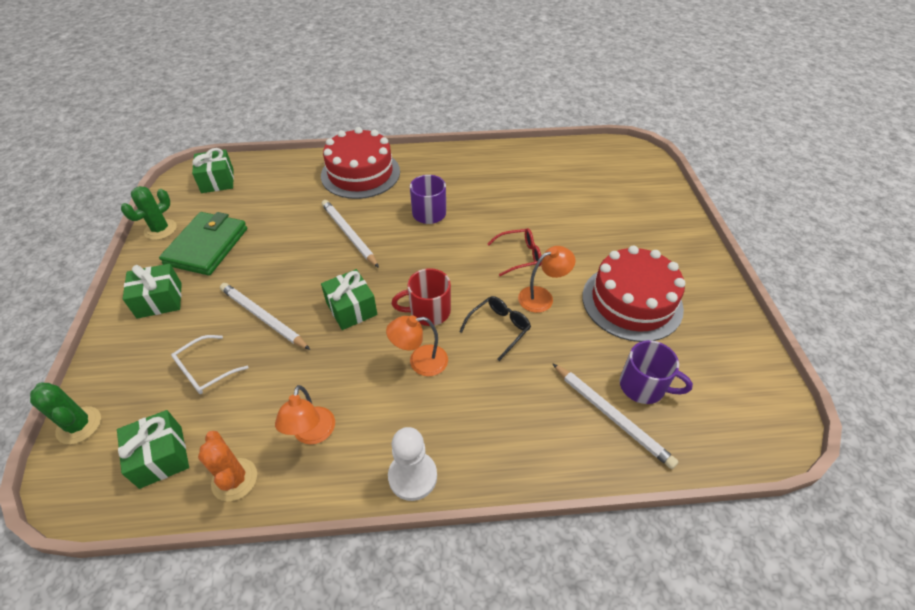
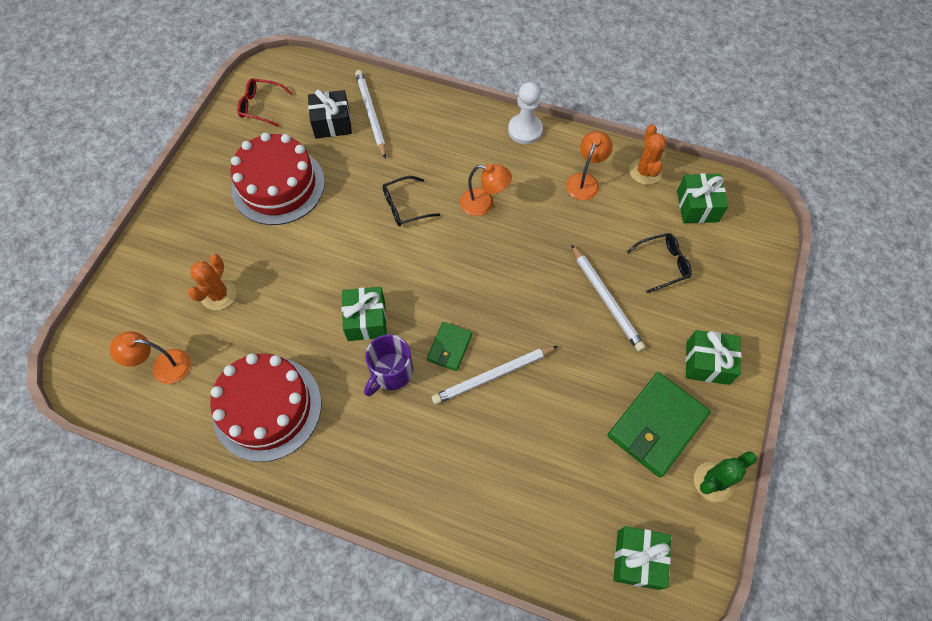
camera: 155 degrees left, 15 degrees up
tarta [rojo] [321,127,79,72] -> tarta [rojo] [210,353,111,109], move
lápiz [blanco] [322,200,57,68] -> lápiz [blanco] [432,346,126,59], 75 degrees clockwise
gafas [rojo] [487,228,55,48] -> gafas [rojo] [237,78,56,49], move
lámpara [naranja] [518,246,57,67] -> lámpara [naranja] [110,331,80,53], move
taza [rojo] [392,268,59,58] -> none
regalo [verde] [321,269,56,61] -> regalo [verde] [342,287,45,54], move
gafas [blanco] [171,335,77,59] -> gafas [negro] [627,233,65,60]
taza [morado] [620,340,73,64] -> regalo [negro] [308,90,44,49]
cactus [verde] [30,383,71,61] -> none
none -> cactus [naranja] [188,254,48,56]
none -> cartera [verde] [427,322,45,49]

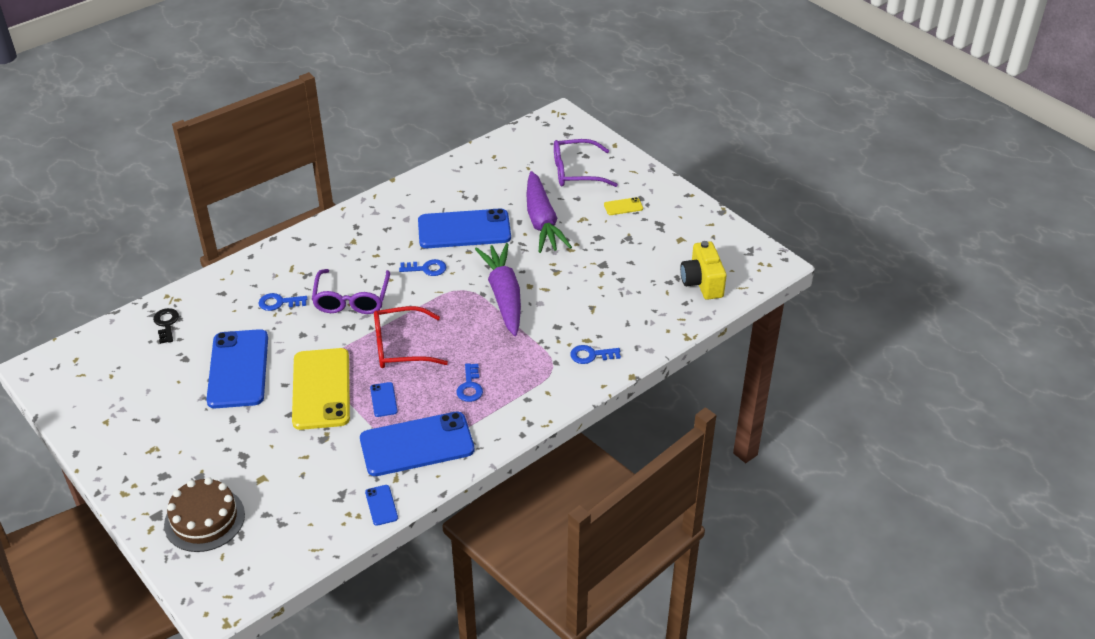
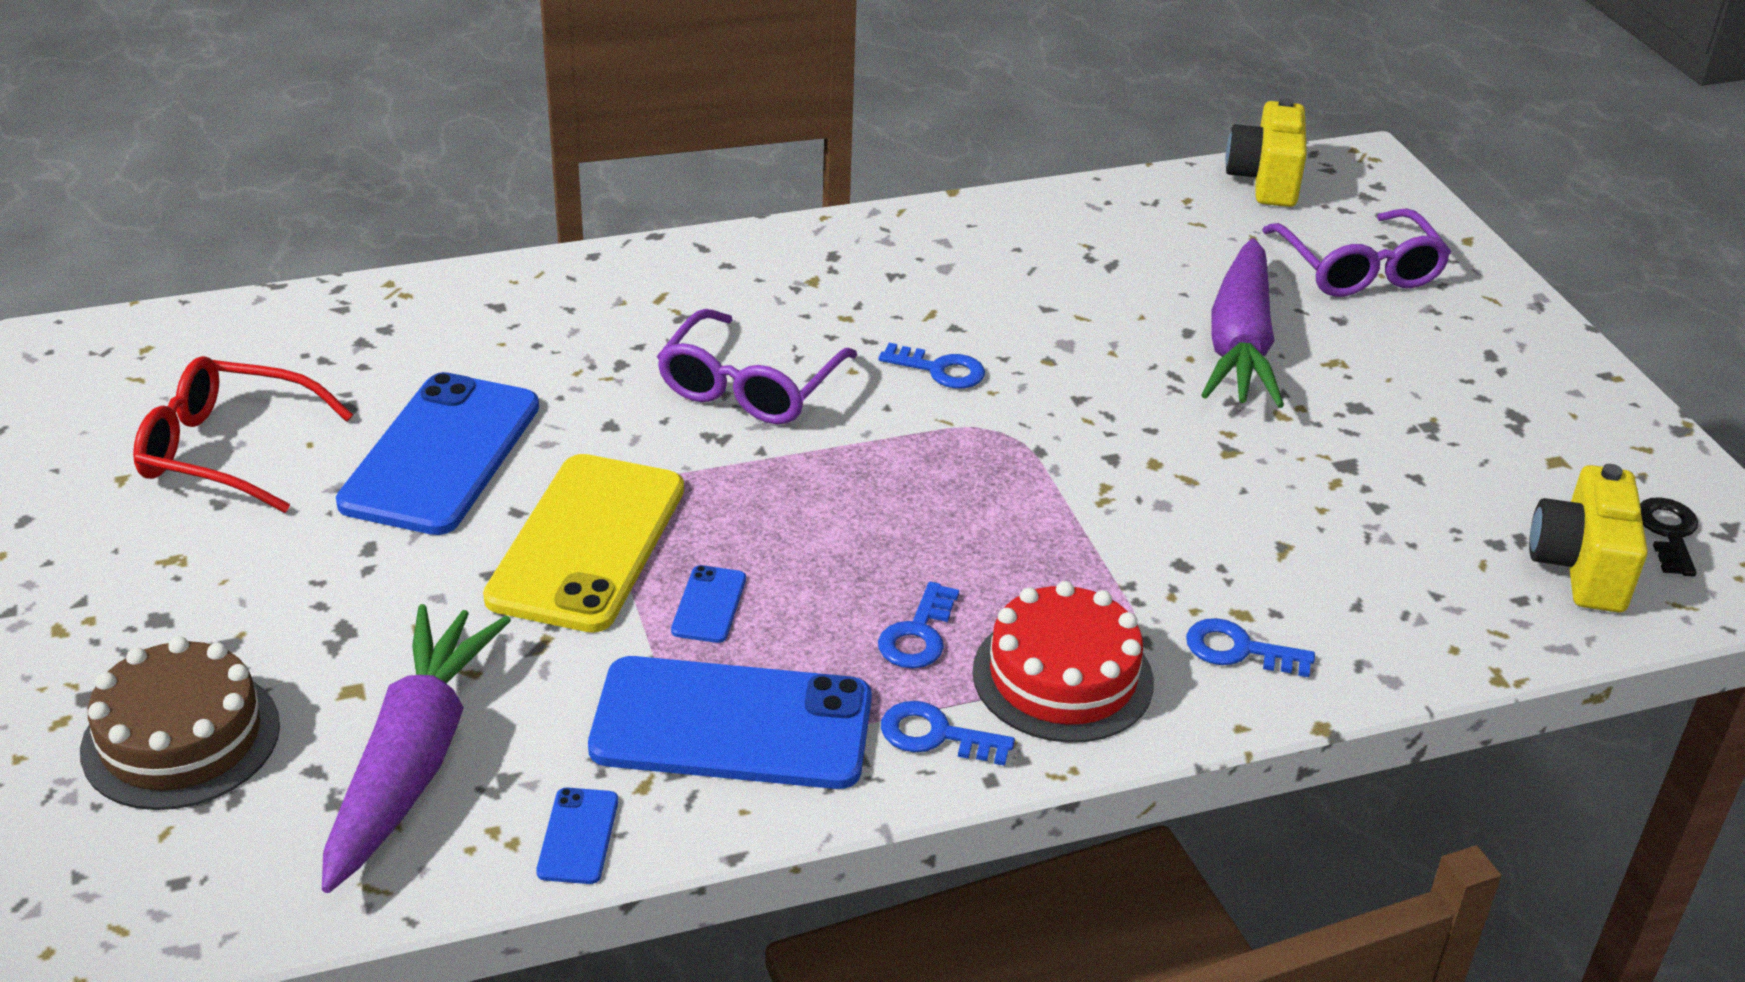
camera: 20 degrees right, 5 degrees down
gafas [morado] [554,139,64,48] -> gafas [morado] [1262,208,189,89], 120 degrees counterclockwise
móvil [amarillo] [604,197,39,18] -> none
móvil [azul] [418,208,93,40] -> none
zanahoria [morado] [475,243,46,93] -> zanahoria [morado] [322,604,189,289], move
llave [azul] [259,293,49,18] -> llave [azul] [881,701,134,65], move
gafas [rojo] [374,306,74,62] -> gafas [rojo] [133,356,220,157], move
llave [negro] [153,308,26,36] -> llave [negro] [1640,497,58,79], move
none -> cámara [amarillo] [1225,98,82,109]
none -> tarta [rojo] [972,581,182,162]

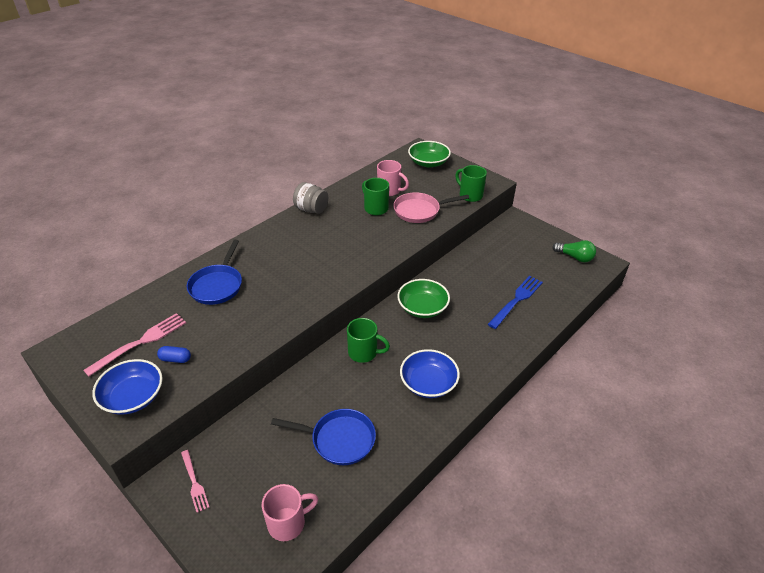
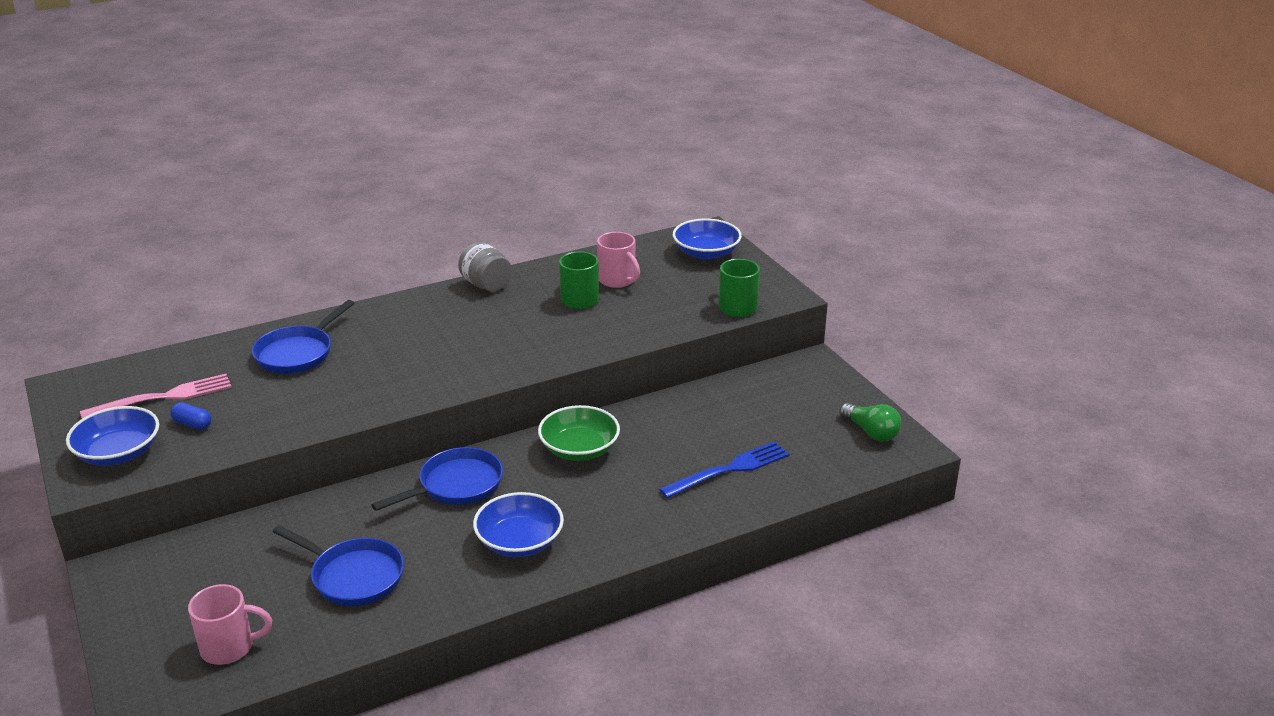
camera: 20 degrees right, 10 degrees down
cuenco [verde] [408,141,43,26] -> cuenco [azul] [673,219,69,41]
sartén [rosa] [393,192,76,31] -> none
taza [verde] [347,318,43,45] -> sartén [azul] [371,447,132,64]
tenedor [rosa] [181,450,28,63] -> none

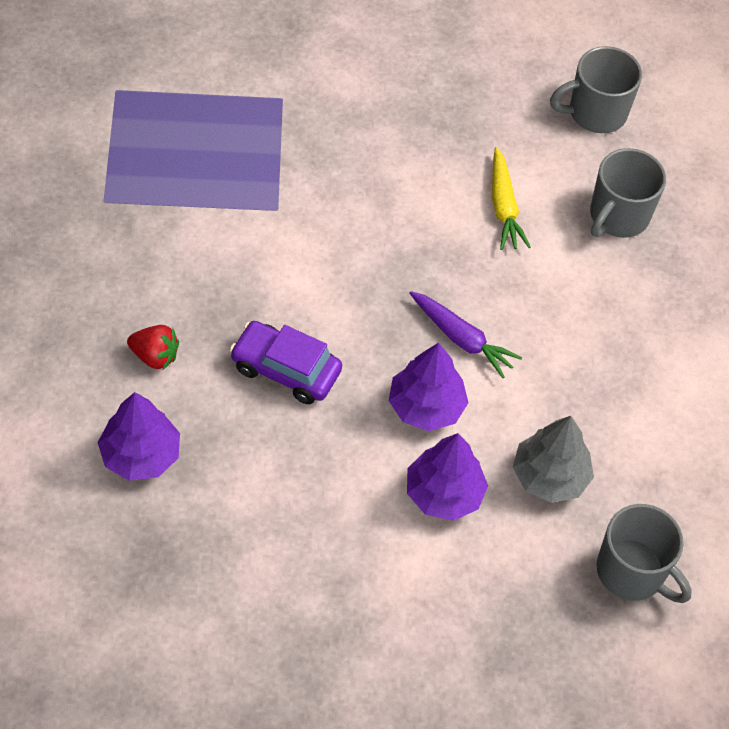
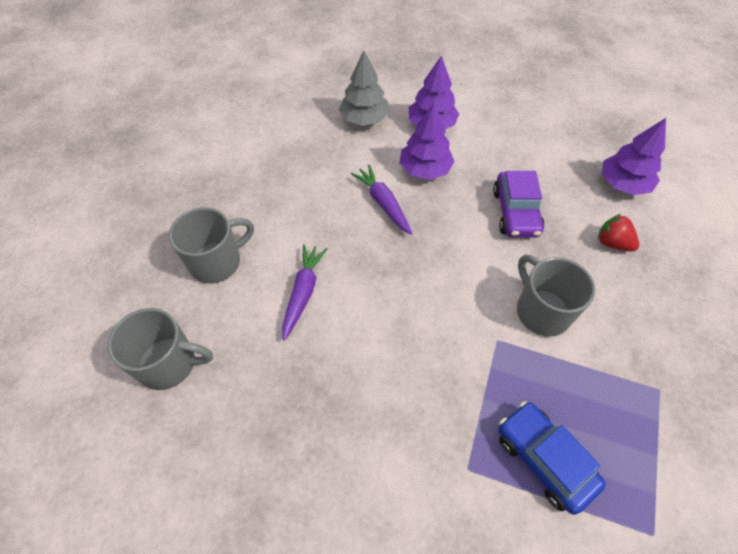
camera: 155 degrees left, 0 degrees up
zanahoria [amarillo] [492,147,39,103] -> zanahoria [morado] [282,244,45,97]
coche [morado] [230,321,112,83] -> coche [morado] [493,171,52,66], 45 degrees clockwise
taza [gris] [596,504,96,99] -> taza [gris] [517,255,78,82], move
none -> coche [azul] [498,401,108,114]

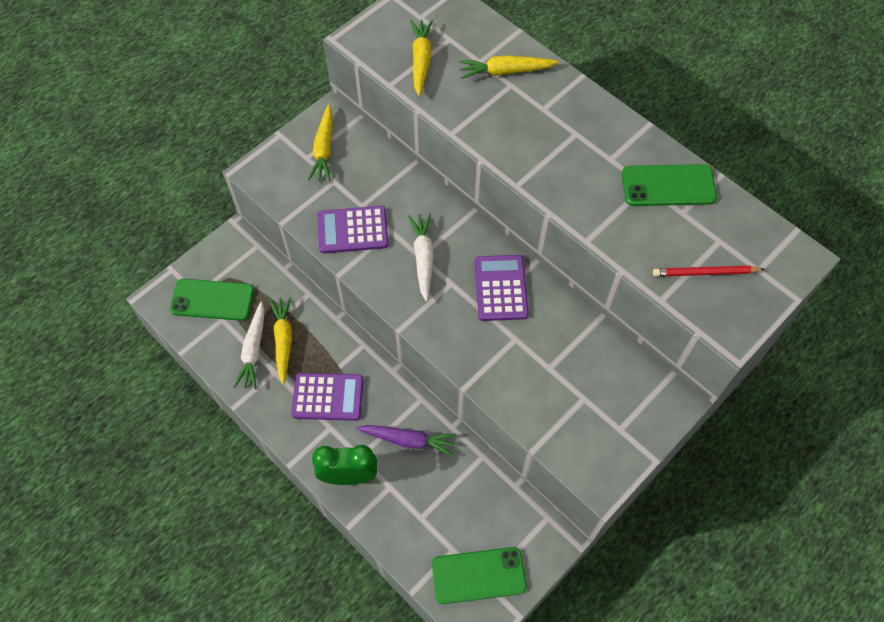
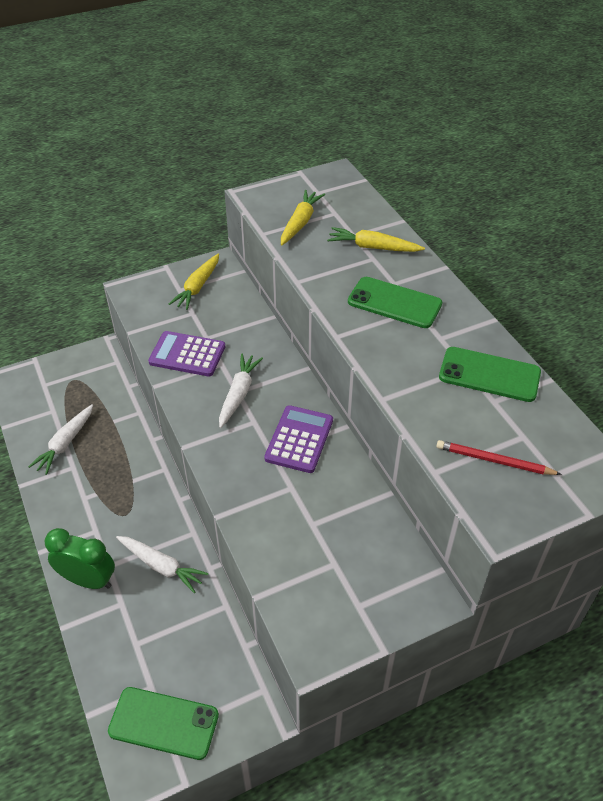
camera: 20 degrees right, 15 degrees down
móvil [verde] [170,279,84,42] -> móvil [verde] [348,277,94,51], move
zanahoria [amarillo] [269,297,23,87] -> none
calculadora [morado] [291,373,73,48] -> none
zanahoria [morado] [356,425,100,31] -> zanahoria [blanco] [116,536,92,57]

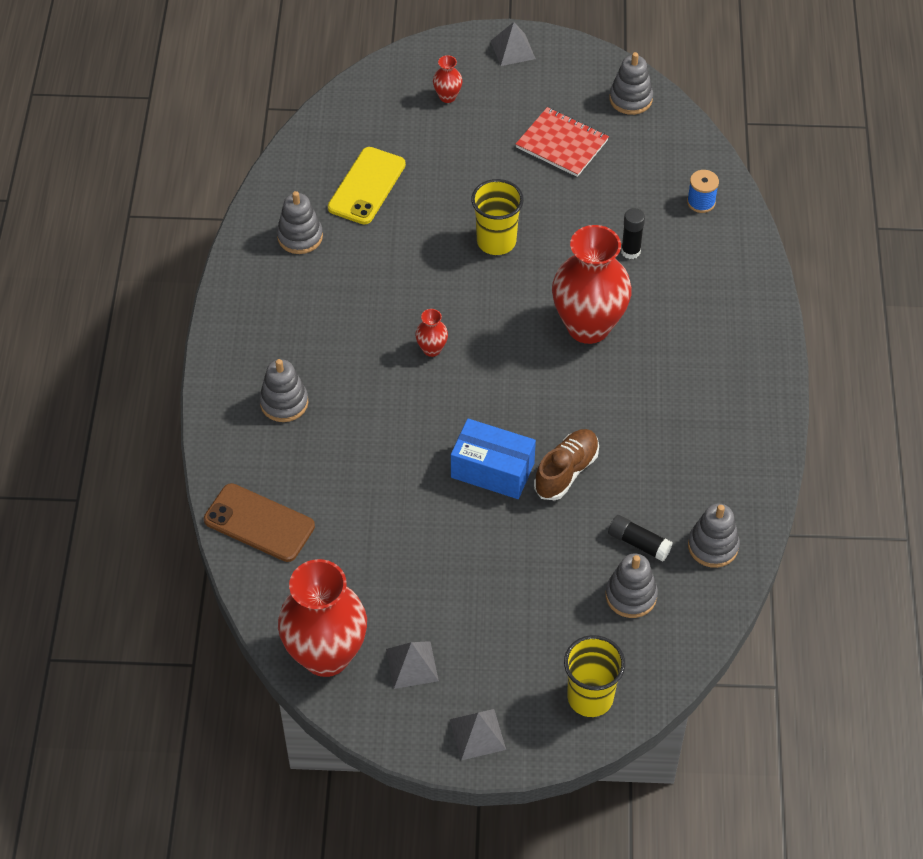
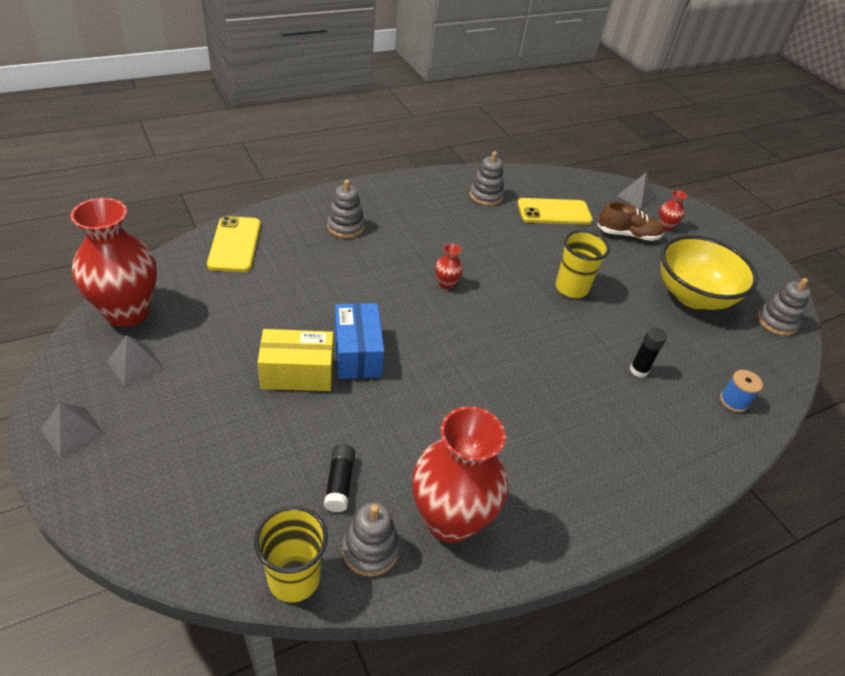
camera: 55 degrees right, 10 degrees down
pirámide [gris] [491,22,45,44] -> pirámide [gris] [617,172,39,37], move
cuaderno [rojo] [516,107,93,70] -> cuenco [amarillo] [661,235,97,75]
florero [rojo] [552,225,80,119] -> florero [rojo] [412,406,96,137], move
zapato [marrón] [534,429,65,71] -> zapato [marrón] [597,202,67,39], move
móvil [marrón] [204,483,111,79] -> móvil [amarillo] [207,216,54,56]
juguete apilable [gris] [605,554,53,64] -> none
vaso [amarillo] [564,635,61,82] -> vaso [amarillo] [254,506,74,96], move
none -> caja [amarillo] [258,329,75,62]

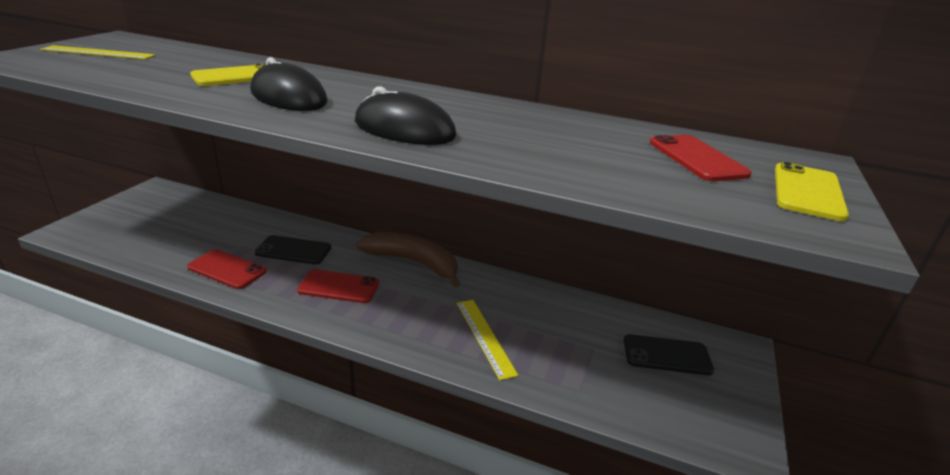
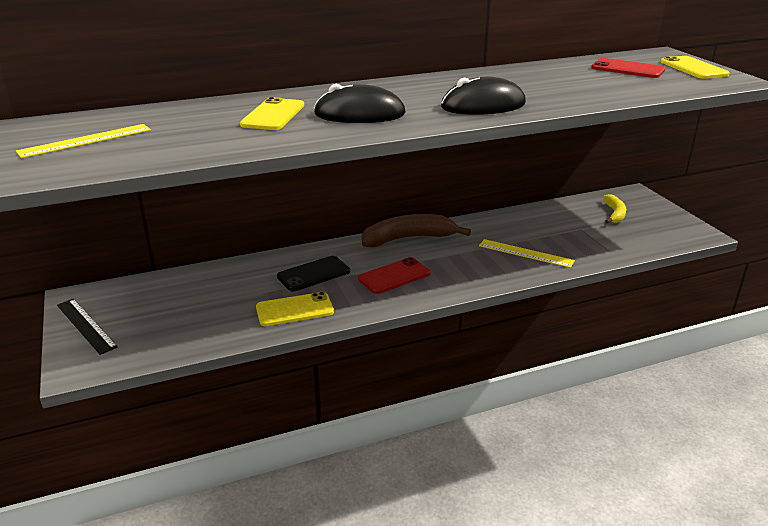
camera: 40 degrees left, 0 degrees up
móvil [rojo] [187,249,79,40] -> móvil [amarillo] [256,292,78,34]
móvil [negro] [623,334,91,41] -> plátano [amarillo] [603,194,23,29]
none -> regla [negro] [57,299,61,56]

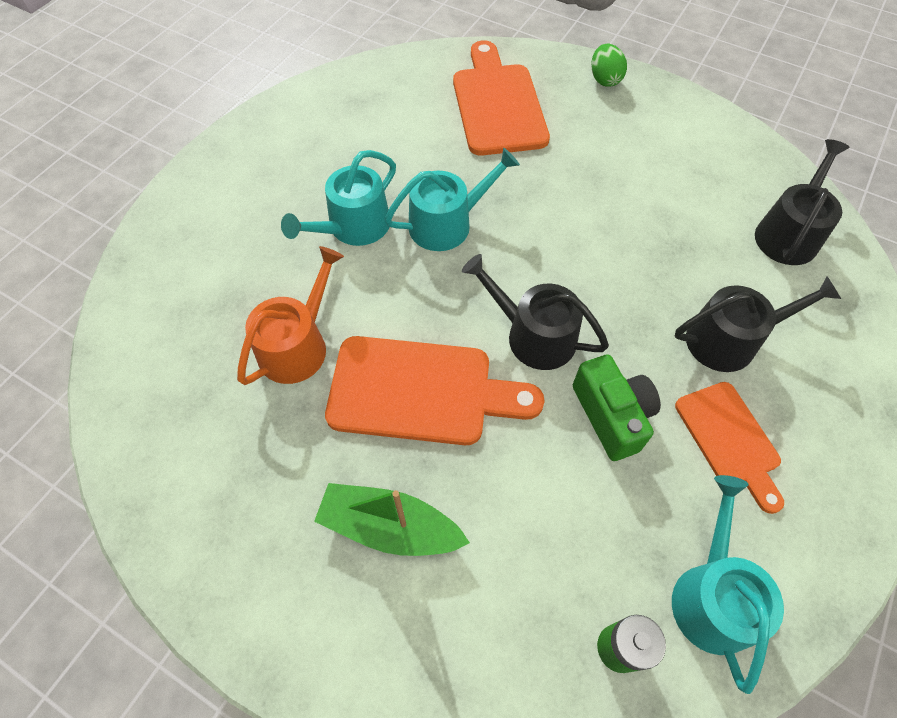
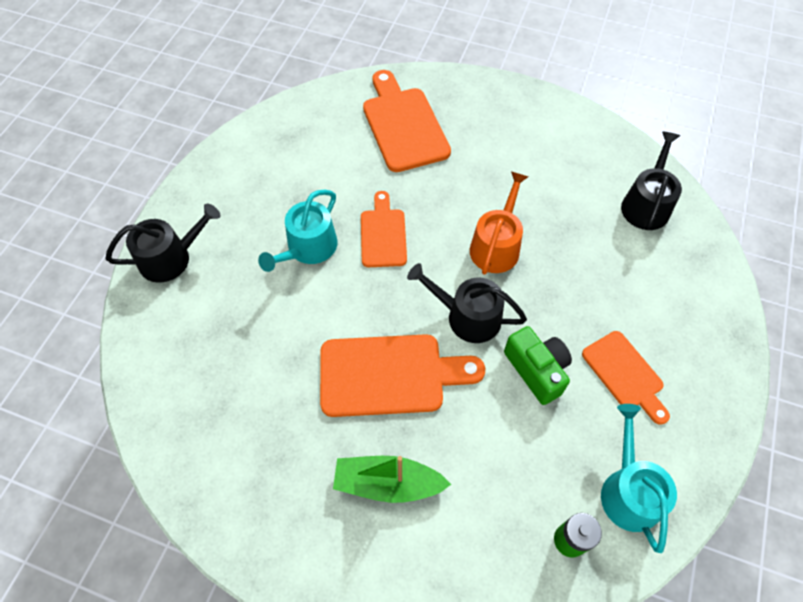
camera: 10 degrees left, 0 degrees up
huevo [verde] [591,44,36,43] -> none
regadera [turquesa] [385,148,135,103] -> tabla de cortar [naranja] [361,191,46,76]
regadera [naranja] [237,246,107,139] -> regadera [naranja] [470,171,58,104], move
regadera [negro] [675,276,166,96] -> regadera [negro] [106,204,115,79], move

